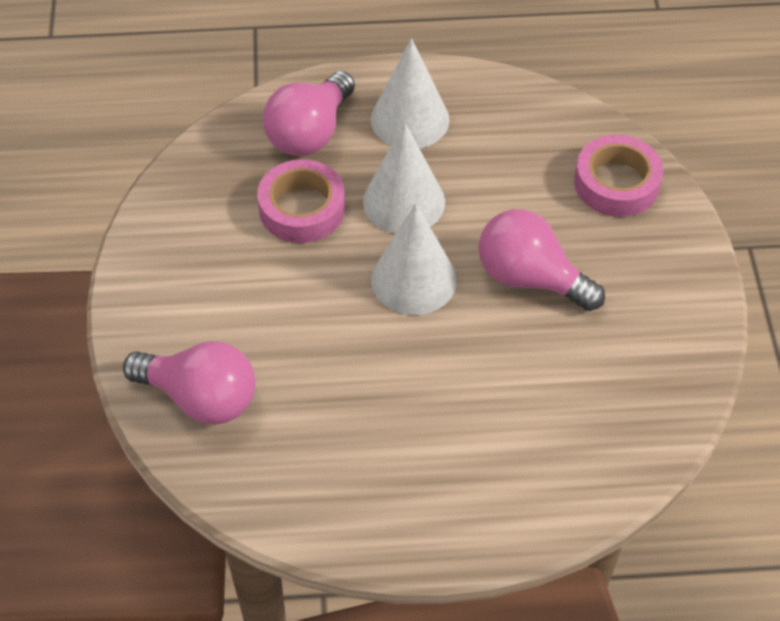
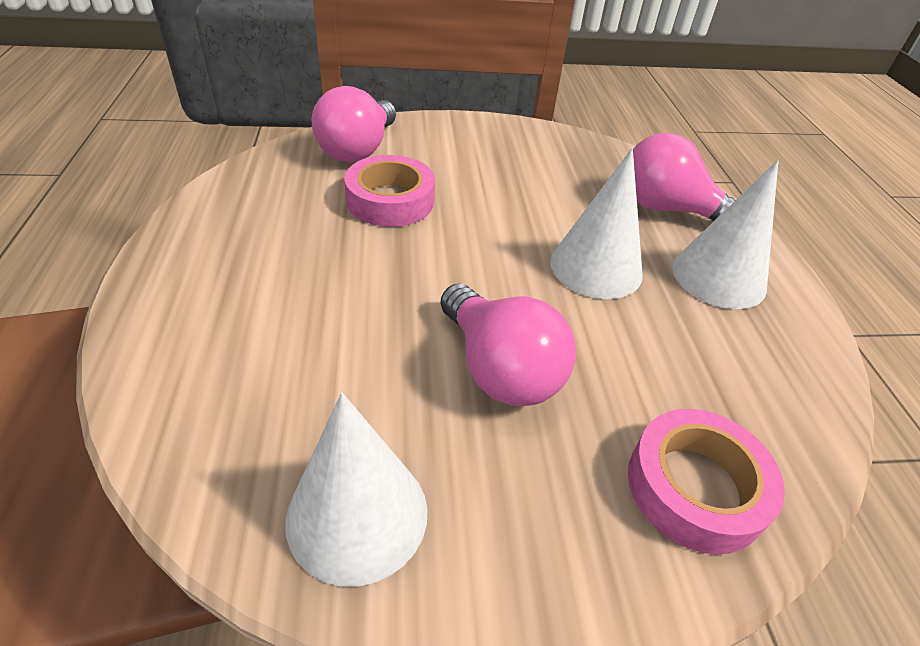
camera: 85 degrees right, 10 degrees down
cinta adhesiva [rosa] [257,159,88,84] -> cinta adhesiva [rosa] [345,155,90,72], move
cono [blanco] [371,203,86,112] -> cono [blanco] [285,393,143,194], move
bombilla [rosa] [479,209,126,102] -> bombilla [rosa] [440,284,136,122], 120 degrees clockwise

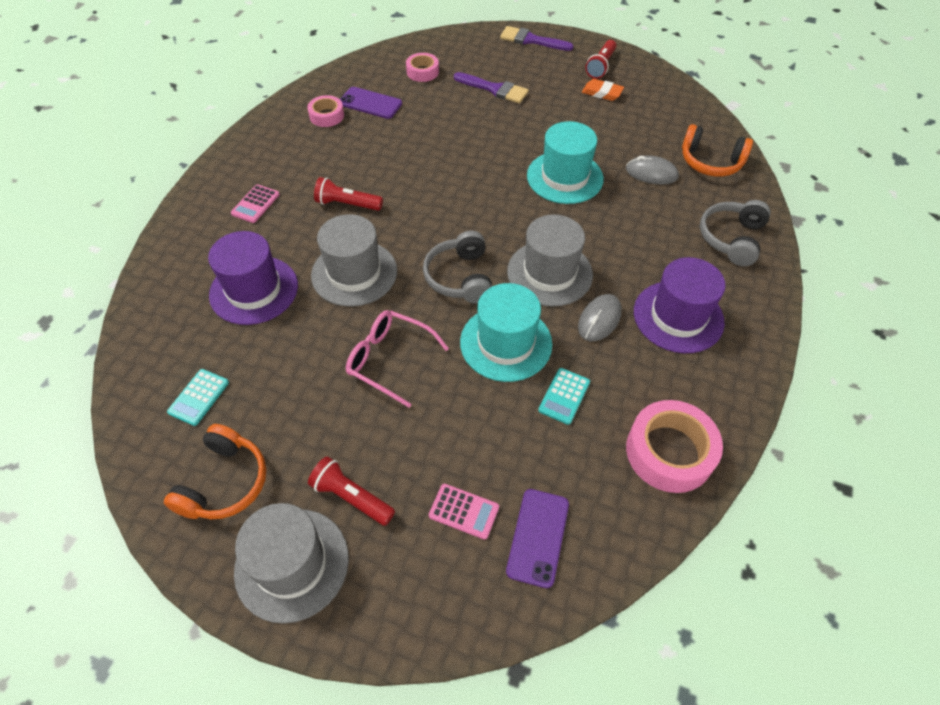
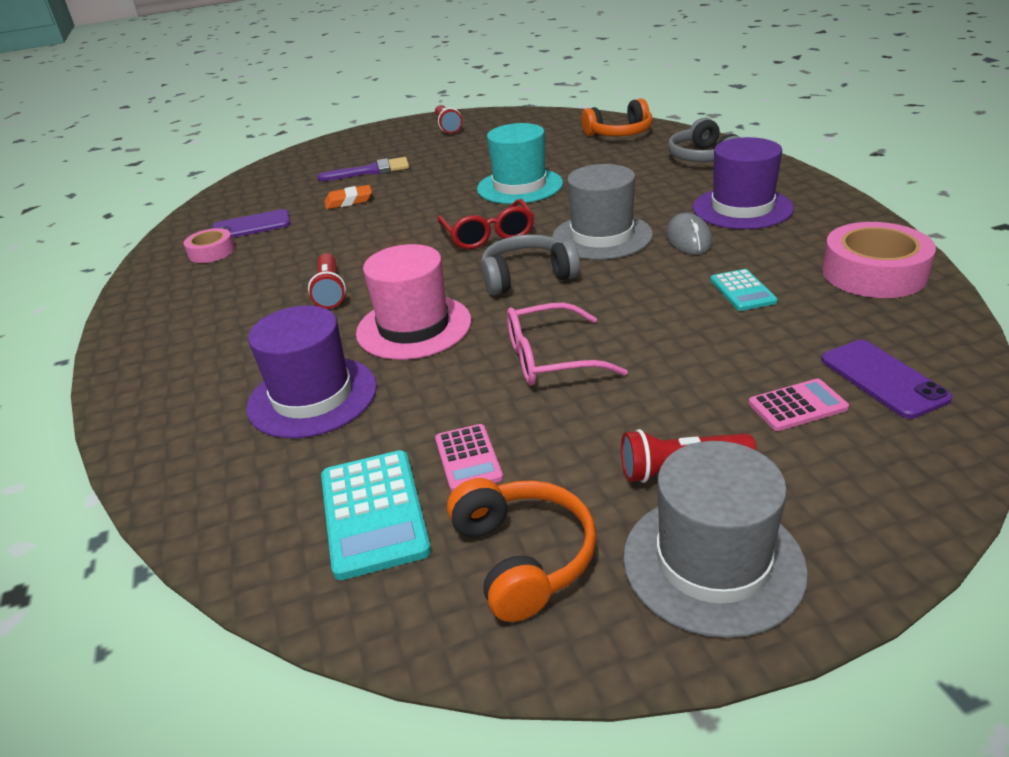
camera: 35 degrees left, 20 degrees down
pincel [morado] [500,26,74,25] -> none
cinta adhesiva [rosa] [406,53,33,29] -> none
goma de borrar [naranja] [582,79,42,22] -> goma de borrar [naranja] [324,185,48,24], move
ratón [gris] [626,155,53,30] -> none
lámpara de mano [rojo] [314,177,69,34] -> lámpara de mano [rojo] [308,253,38,56], 75 degrees counterclockwise
calculadora [rosa] [231,184,49,39] -> calculadora [rosa] [435,424,68,68], move
sombrero [gris] [311,214,86,93] -> sombrero [rosa] [356,244,115,116]
auriculares [gris] [423,231,69,72] -> auriculares [gris] [481,234,99,61], 120 degrees clockwise
sombrero [turquesa] [460,283,92,99] -> none
calculadora [turquesa] [167,369,62,57] -> calculadora [turquesa] [321,450,110,130], x1.64
none -> gafas [rojo] [437,199,97,50]

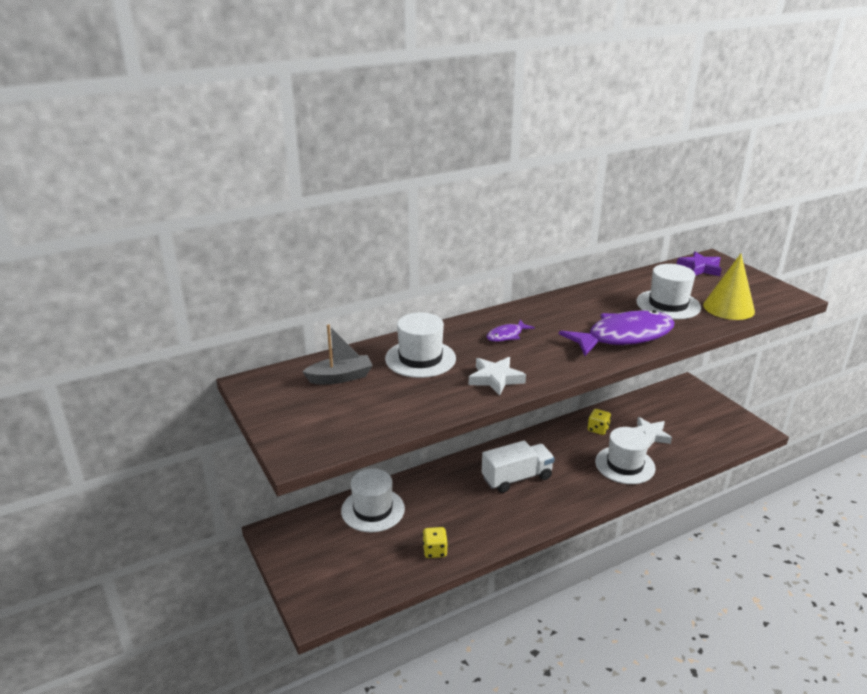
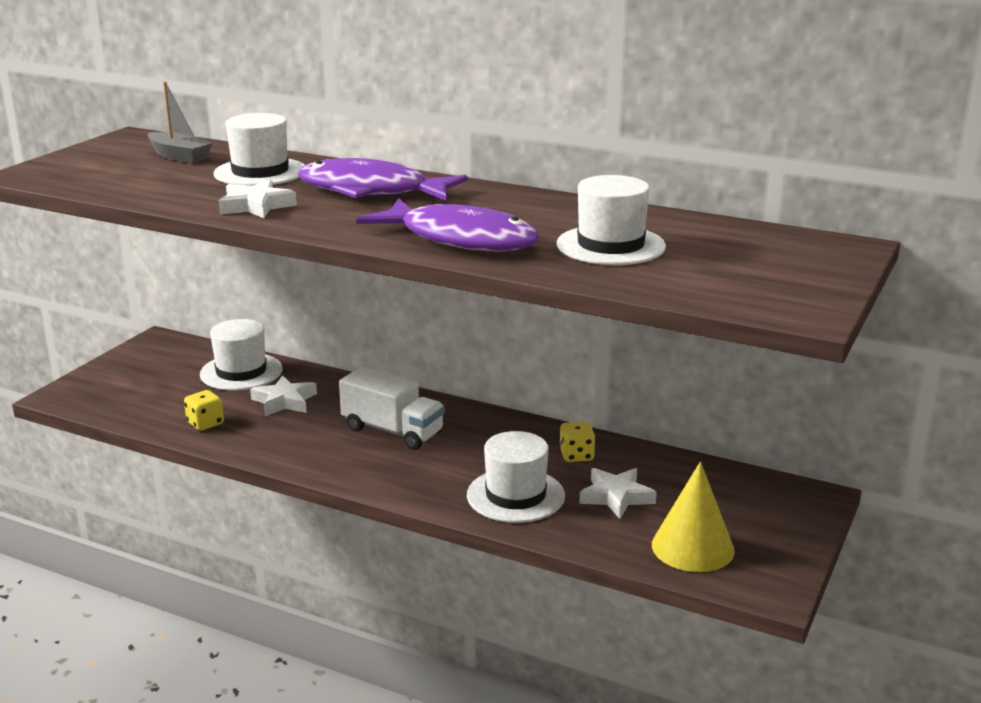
camera: 55 degrees right, 5 degrees down
estrella [morado] [677,252,45,24] -> none
cono [amarillo] [703,253,52,67] -> cono [amarillo] [652,462,83,110], move
pez [morado] [486,320,49,22] -> pez [morado] [298,158,170,43], x2.21
none -> estrella [blanco] [250,375,67,41]

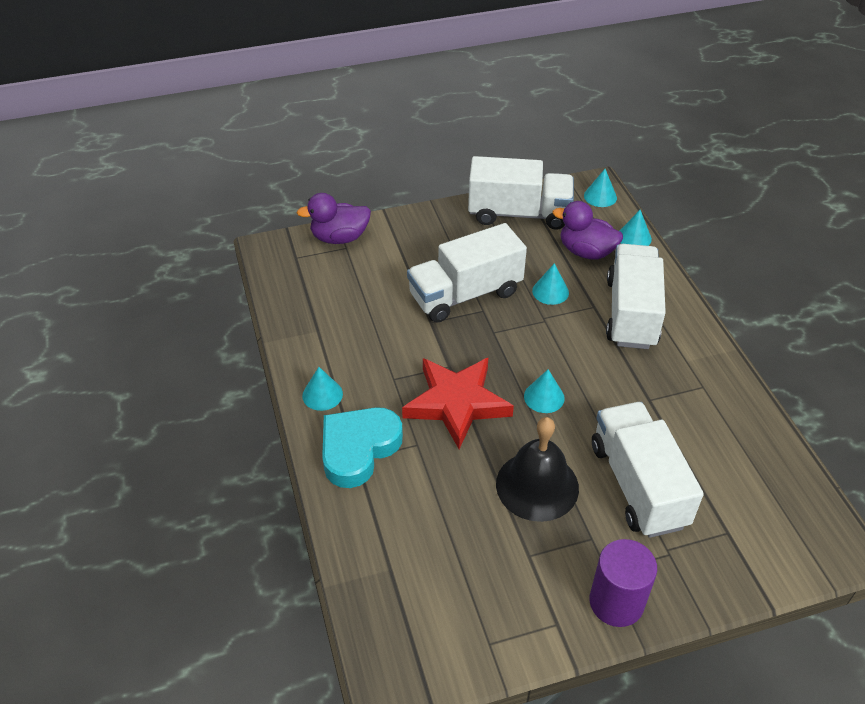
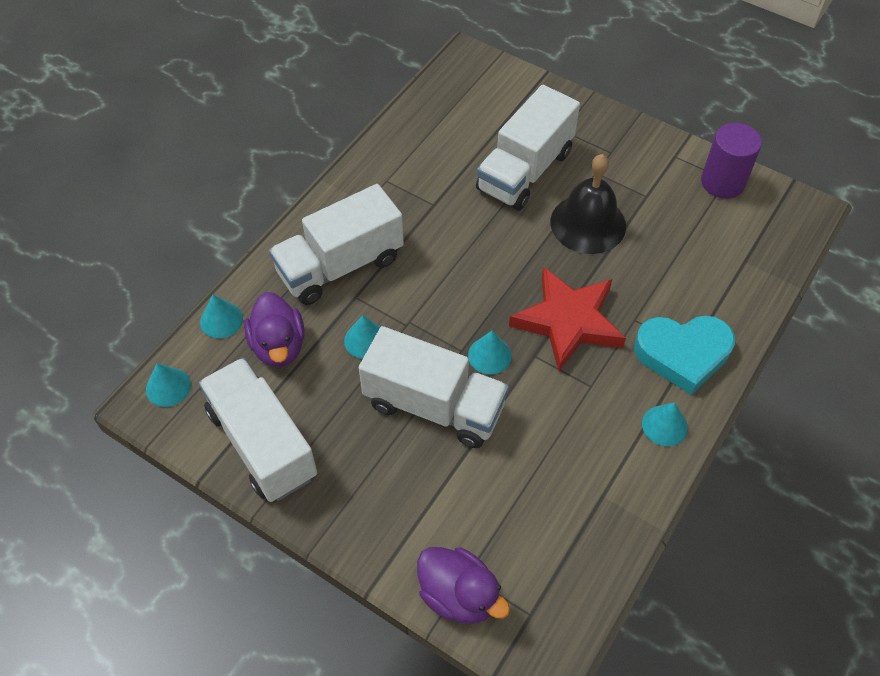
camera: 130 degrees left, 10 degrees up
cono [turquesa] [524,369,41,44] -> cono [turquesa] [468,331,44,43], move
cilindro [morado] [590,539,67,88] -> cilindro [morado] [701,123,61,76], move

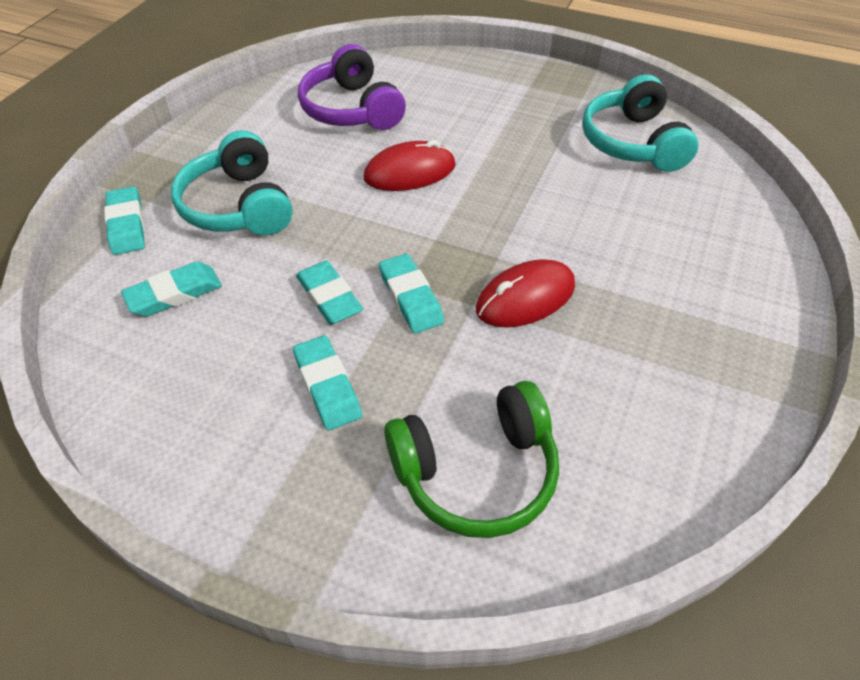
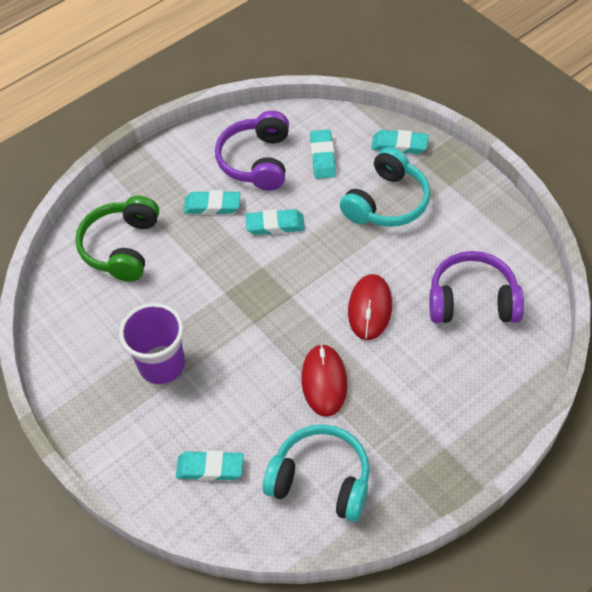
camera: 120 degrees right, 5 degrees up
auriculares [turquesa] [171,130,122,106] -> auriculares [turquesa] [340,147,90,80], 120 degrees clockwise
goma de borrar [turquesa] [379,254,65,80] -> goma de borrar [turquesa] [176,451,68,30], move
ratón [rojo] [476,259,99,68] -> ratón [rojo] [301,344,46,73], move
none -> auriculares [morado] [215,111,74,80]
none -> vaso [morado] [119,303,66,81]

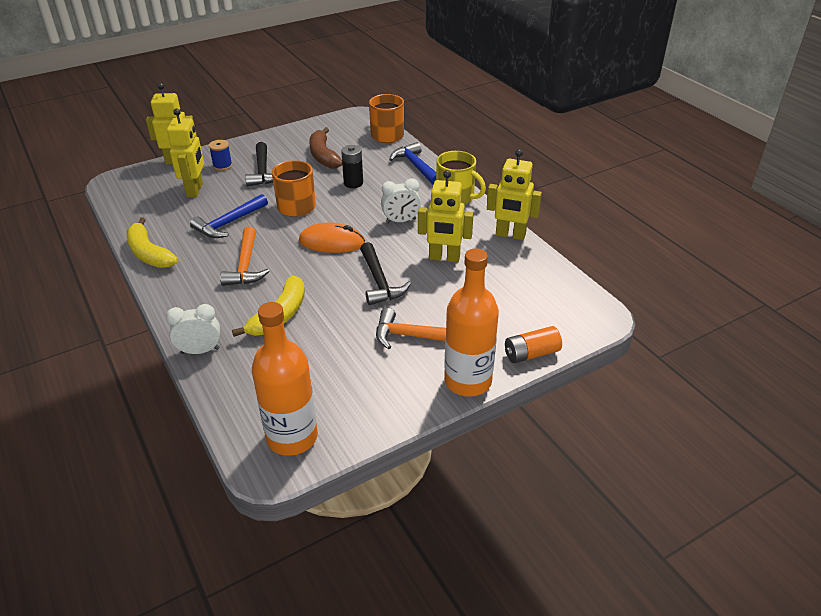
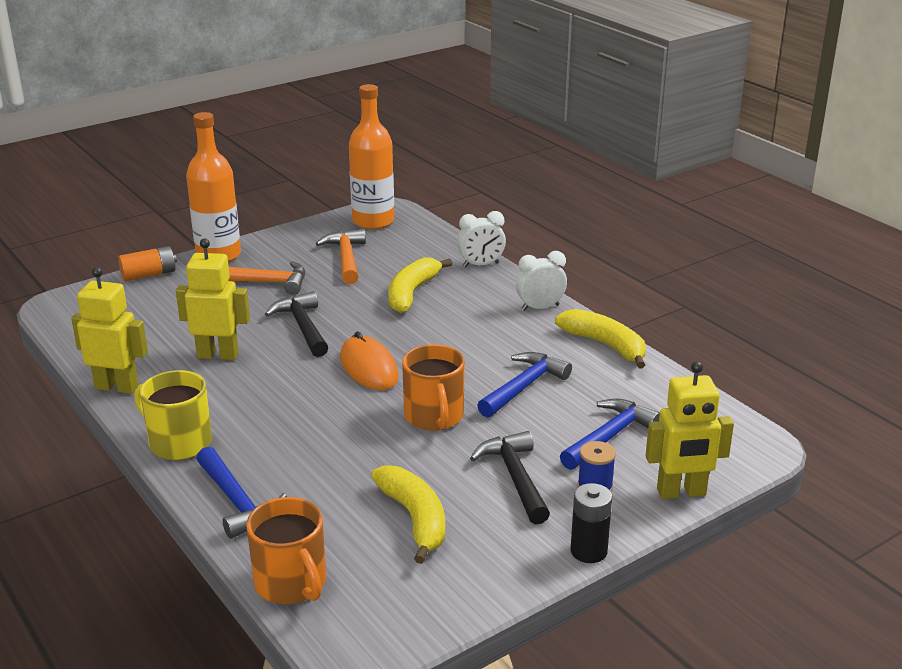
camera: 175 degrees right, 10 degrees down
robot [amarillo] [167,109,37,88] -> martillo [azul] [560,398,100,72]
plátano [marrón] [309,127,33,42] -> plátano [amarillo] [371,465,74,99]
pila [negro] [341,145,22,43] -> pila [negro] [570,483,42,80], move
despertador [blanco] [381,178,40,45] -> despertador [blanco] [516,251,51,60], move
ratón [naranja] [299,222,66,31] -> ratón [naranja] [340,331,59,59], 60 degrees clockwise
martillo [naranja] [220,227,50,59] -> martillo [naranja] [316,229,50,55], move

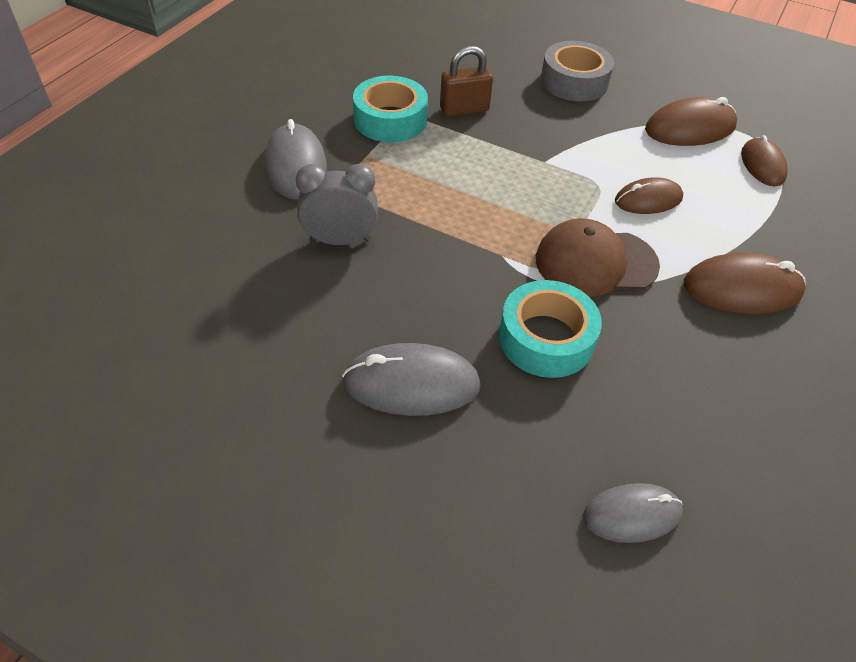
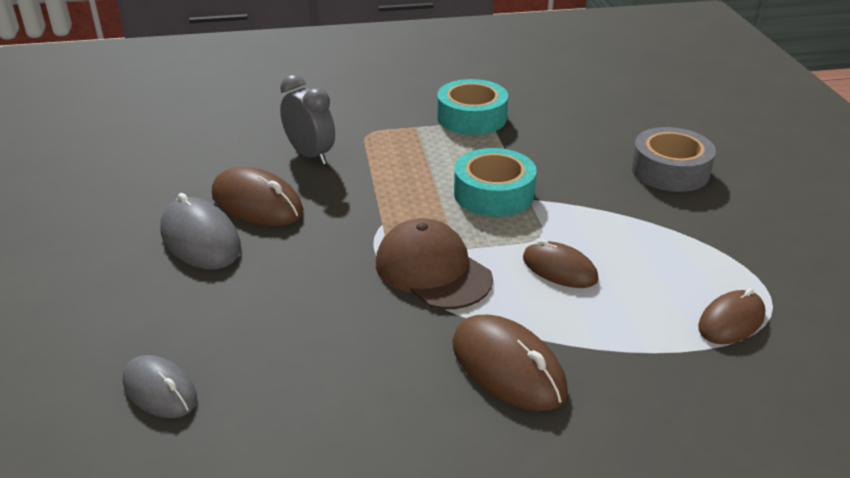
camera: 55 degrees right, 15 degrees down
candado [marrón] [440,46,53,71] -> none
ratón [marrón] [645,97,92,49] -> ratón [marrón] [212,167,92,59], move
ratón [gris] [264,119,63,81] -> none
cinta adhesiva [turquesa] [499,280,103,98] -> cinta adhesiva [turquesa] [454,148,83,69], move

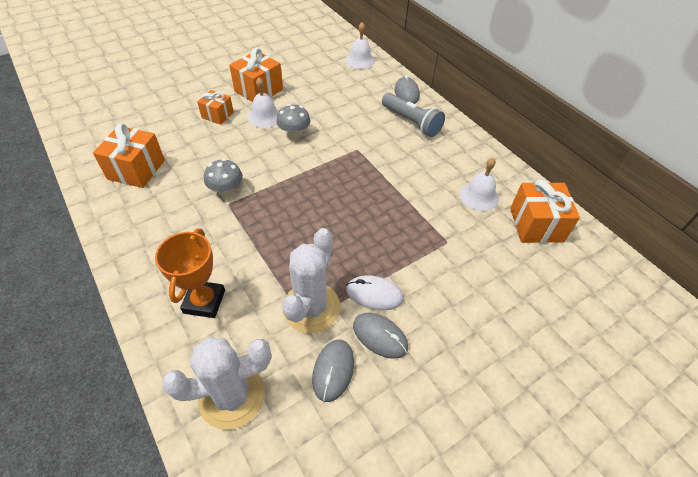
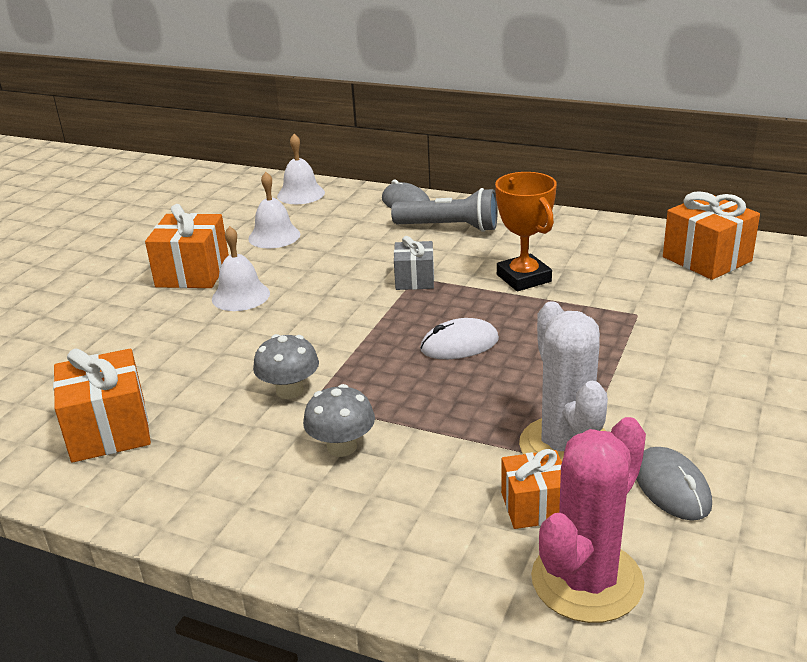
camera: 30 degrees left, 20 degrees down
regalo [naranja] [197,90,37,35] -> regalo [naranja] [501,449,61,80], move
seta [gris] [277,104,34,35] -> seta [gris] [303,384,72,73], move
campana [blanco] [460,158,39,53] -> campana [blanco] [248,172,52,77], move
trofeo [naranja] [155,229,70,89] -> trofeo [naranja] [495,172,62,119], move
ratón [blanco] [346,275,57,35] -> ratón [blanco] [420,318,79,41], move
ratón [gris] [353,313,55,46] -> none
cactus [blanco] [162,337,110,93] -> cactus [rosa] [531,417,115,206]
none -> regalo [gris] [394,236,40,54]

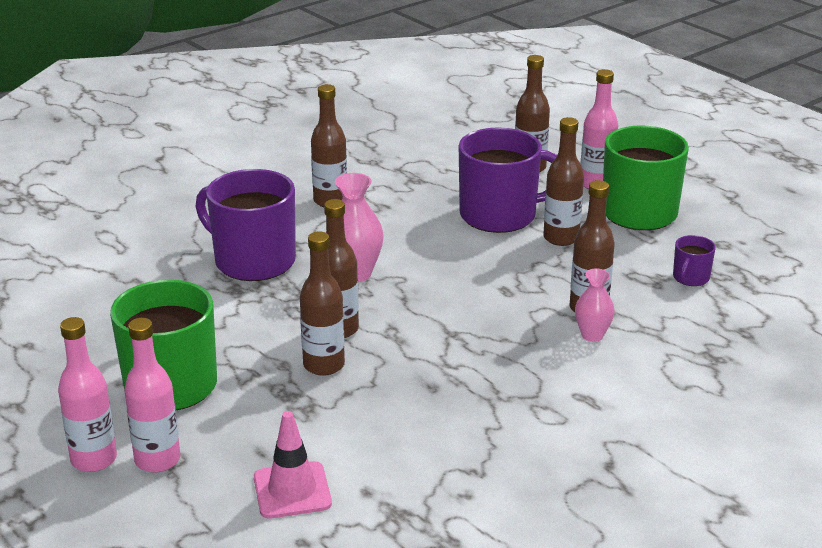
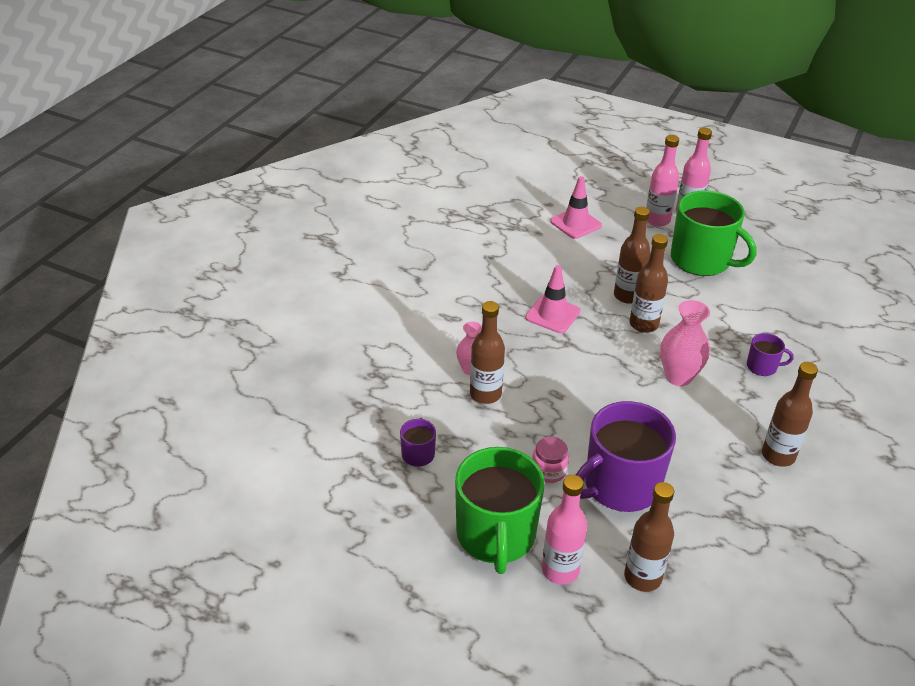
camera: 155 degrees right, 10 degrees up
botella [marrón] [543,117,41,129] -> tarro [rosa] [532,437,37,46]
taza [morado] [196,169,100,112] -> taza [morado] [747,333,47,43], x0.45
none -> cono de tráfico [rosa] [525,265,55,68]

